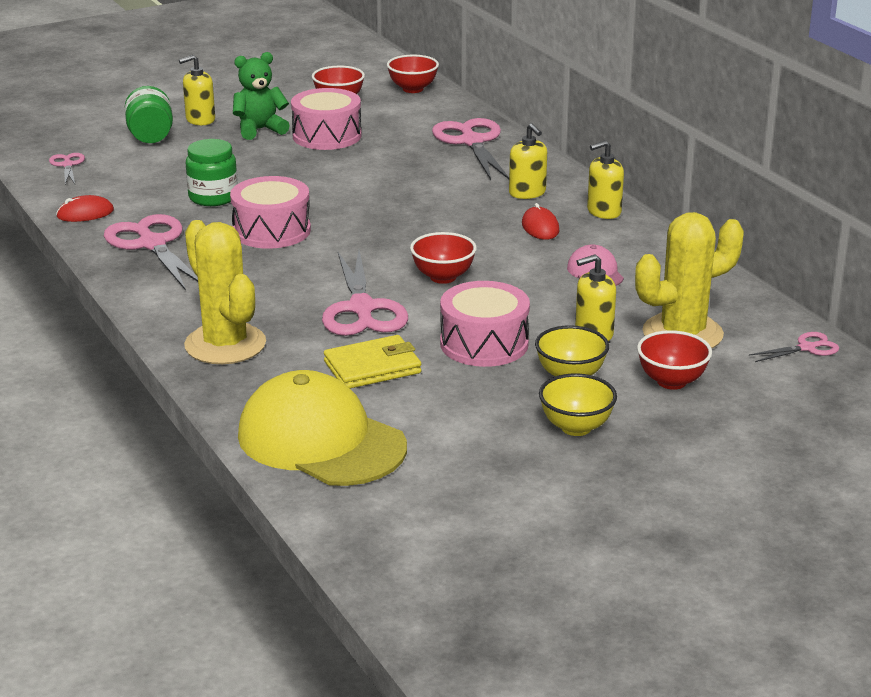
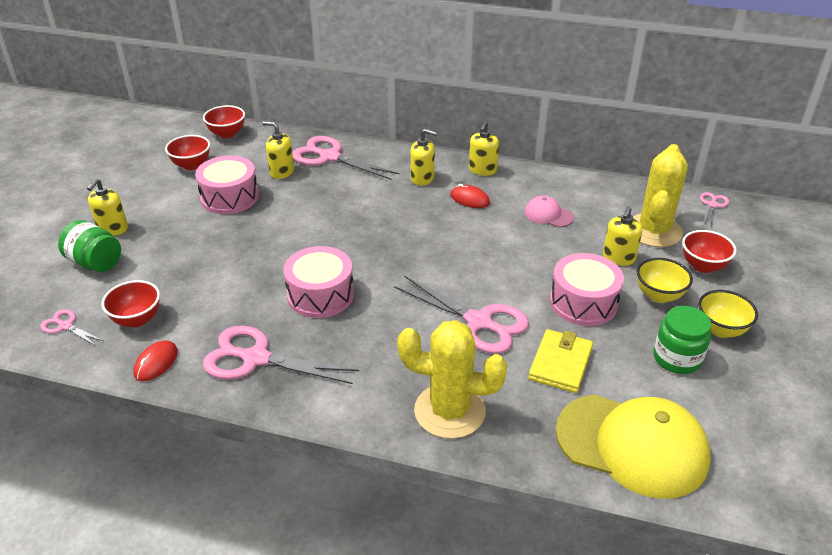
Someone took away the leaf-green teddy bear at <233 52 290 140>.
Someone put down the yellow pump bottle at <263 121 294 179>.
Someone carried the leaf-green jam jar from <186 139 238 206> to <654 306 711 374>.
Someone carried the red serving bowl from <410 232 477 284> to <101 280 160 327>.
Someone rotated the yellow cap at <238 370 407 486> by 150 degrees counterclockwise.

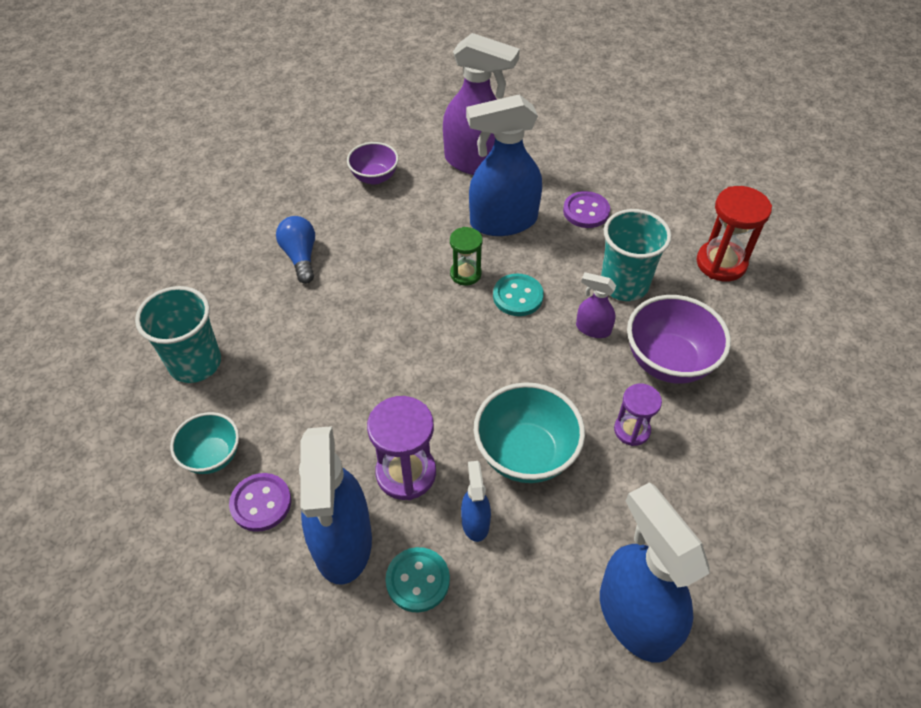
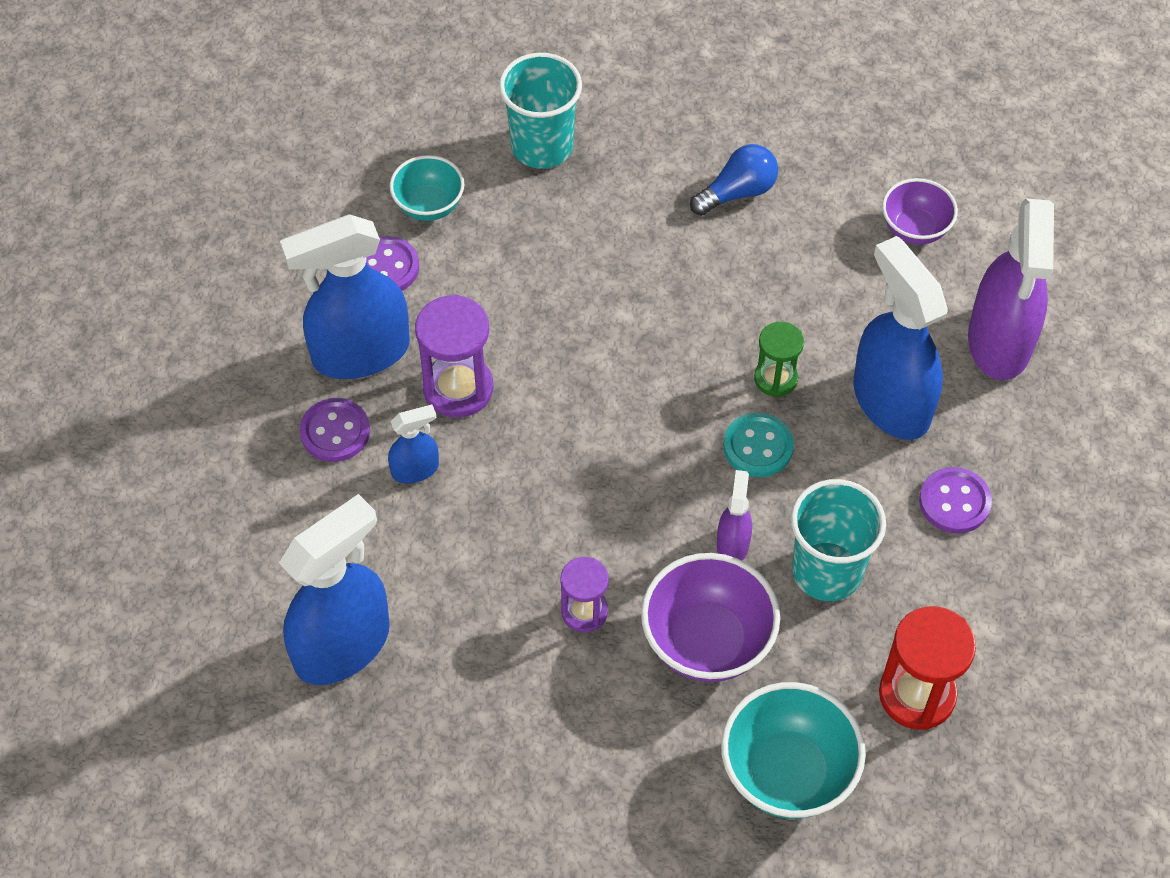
Someone carried the aqua serving bowl from <474 382 585 483> to <721 682 866 819>.
Someone repainted the aqua shirt button at <385 547 450 612>, which became the royal purple shirt button at <300 398 370 462>.

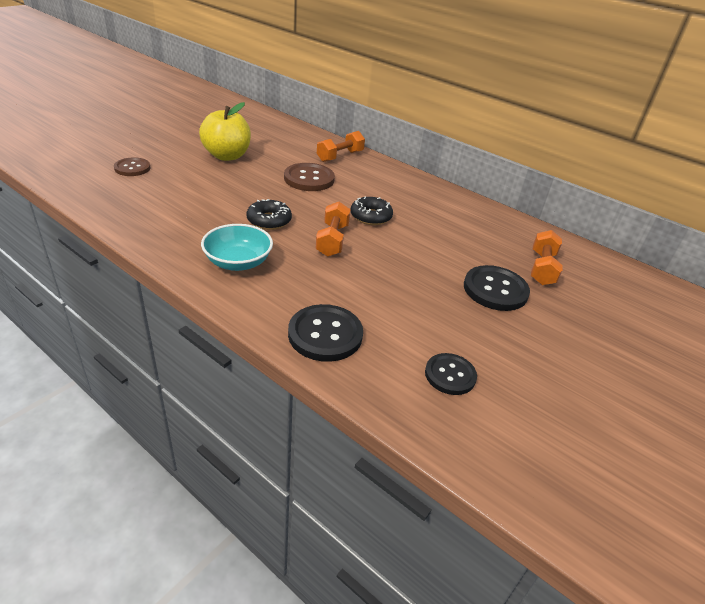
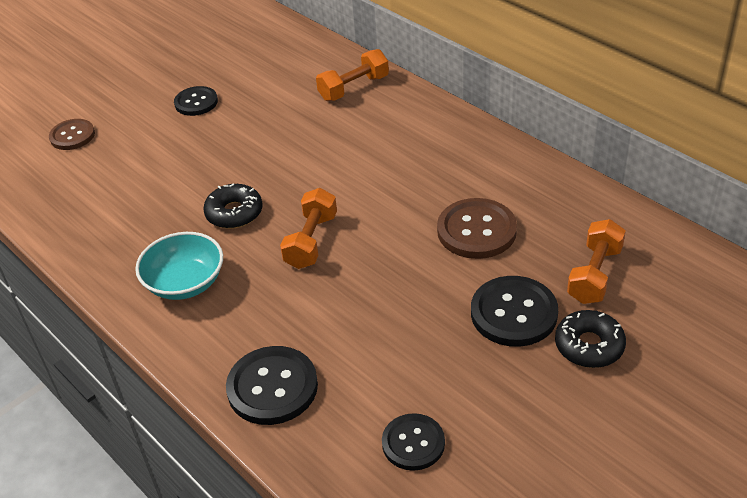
Someone carried the brown shirt button from <284 163 335 191> to <437 198 517 259>.
Someone carried the black glazed donut from <350 197 393 225> to <555 310 626 368>.
Someone swapped the yellow apple at <199 102 251 161> for the black shirt button at <174 86 218 116>.

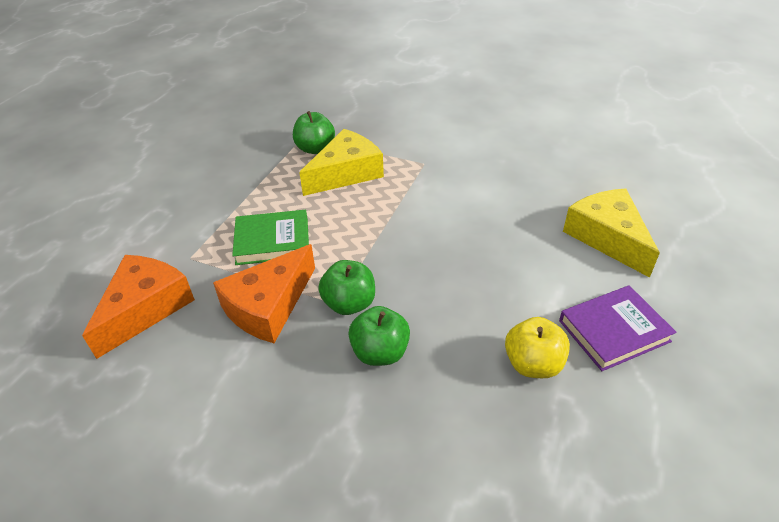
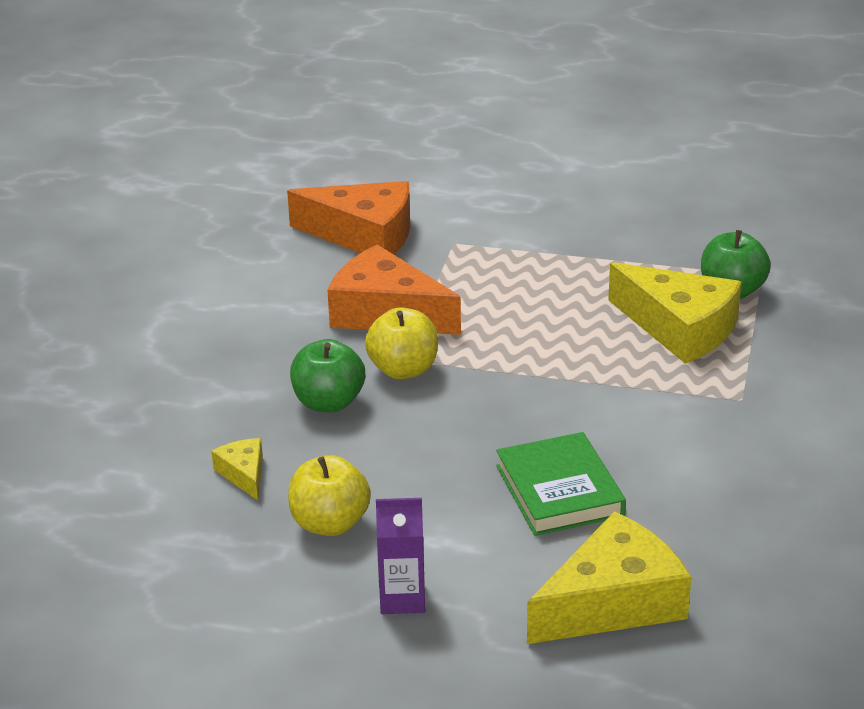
Someone put down the yellow cheese at <211 438 263 500>.
Someone carried the leaf-green hardcover from <232 210 309 265> to <496 432 626 536>.
Someone swapped the royal purple hardcover at <559 285 676 371> for the royal purple carton at <376 498 425 614>.
Someone repainted the leaf-green apple at <318 260 375 315>, which became the yellow apple at <365 307 438 379>.

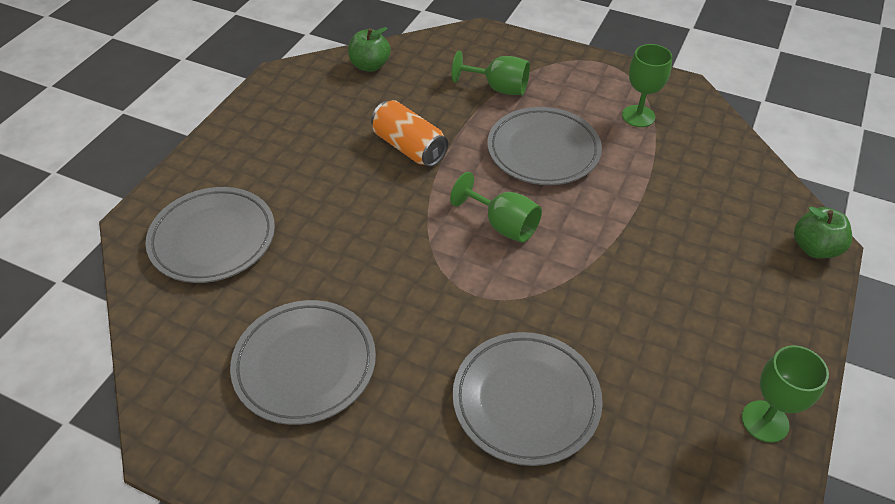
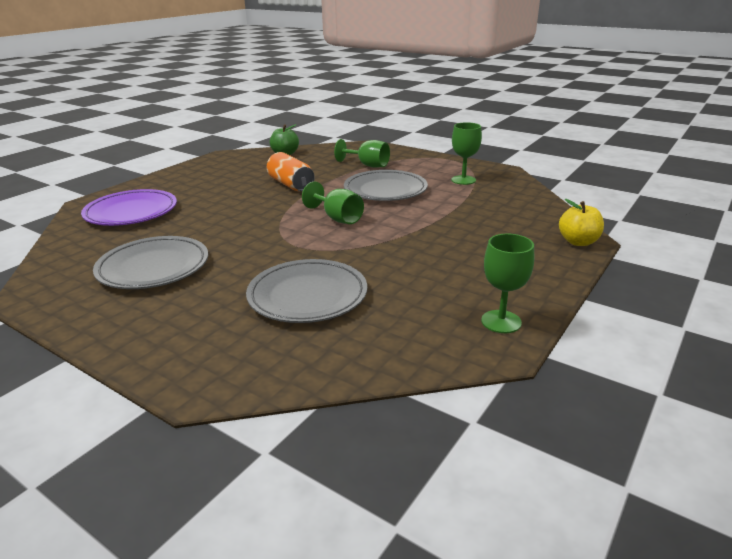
Someone repainted the gray flat dish at <145 187 275 283>, which became the royal purple flat dish at <81 189 177 226>.
Someone repainted the leaf-green apple at <794 206 852 259>, which became the yellow apple at <559 199 604 246>.

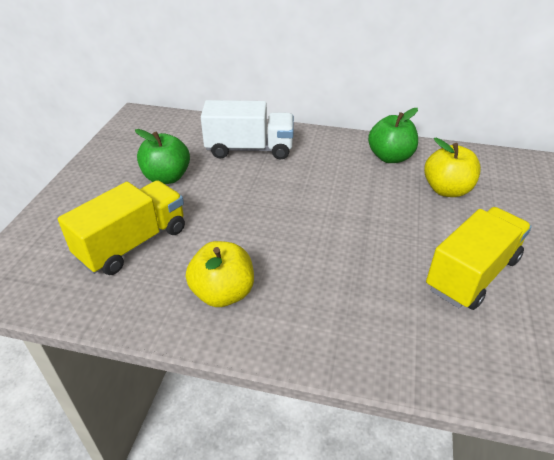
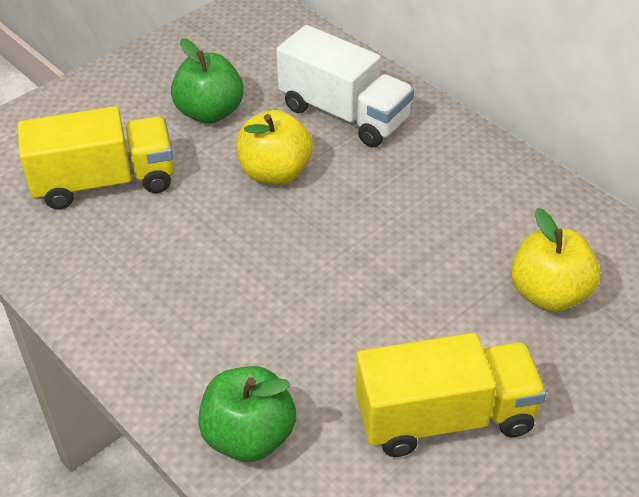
Someone carried the yellow apple from <186 241 254 307> to <236 110 313 185>.
Someone carried the leaf-green apple from <368 108 418 163> to <198 366 296 462>.

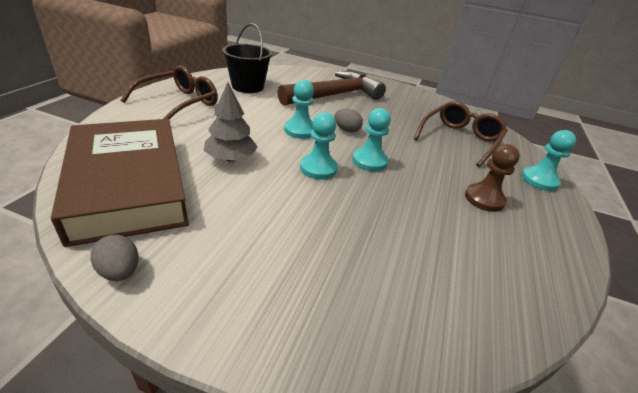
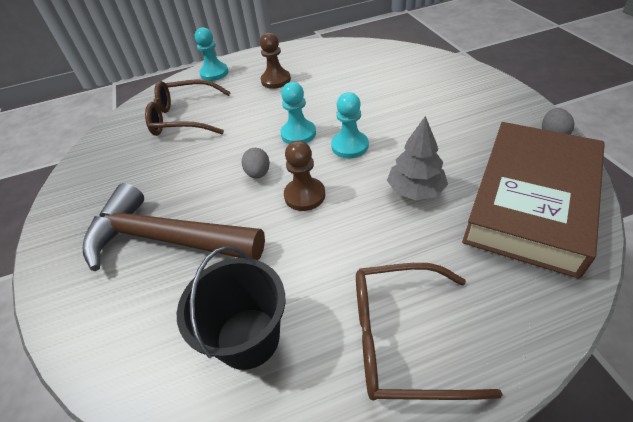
Someone repainted the aqua chess pawn at <284 80 314 139>, which became the brown chess pawn at <284 140 325 211>.

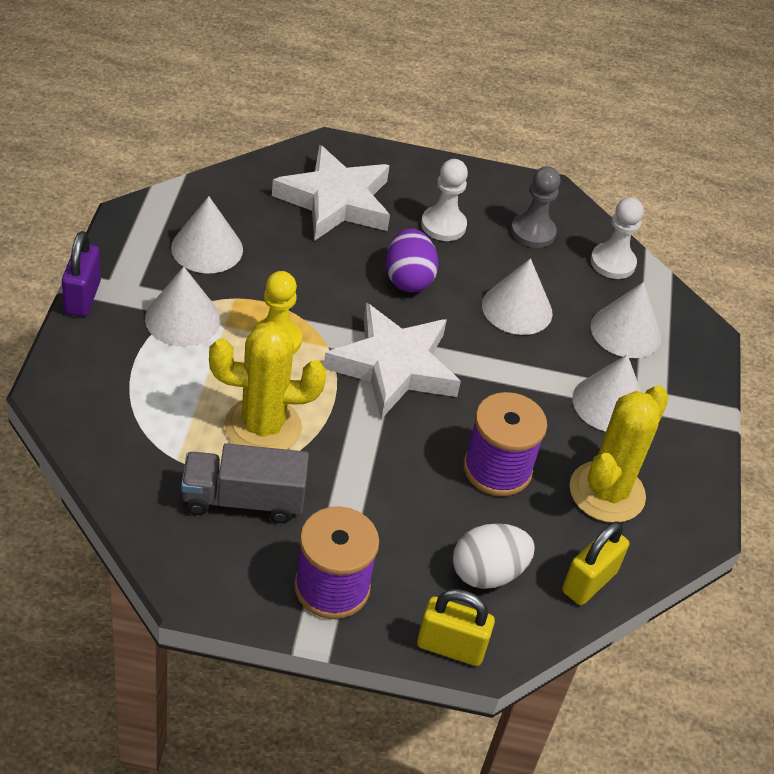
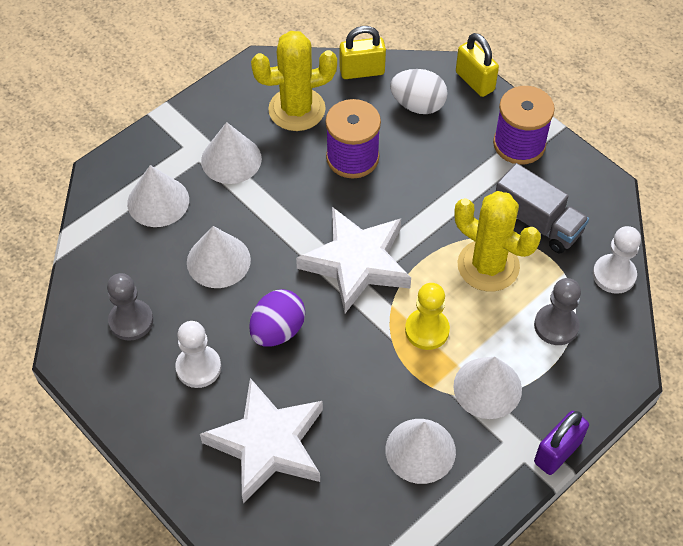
Someone put down the gray chess pawn at <534 278 581 345>.
Someone carried the snow-white chess pawn from <590 197 644 279> to <593 226 641 294>.

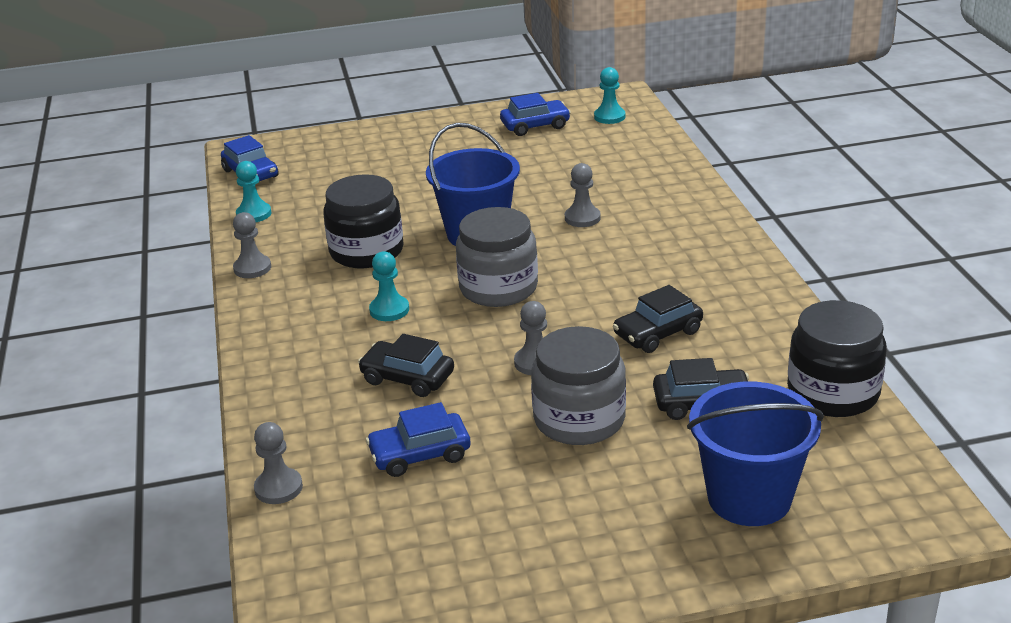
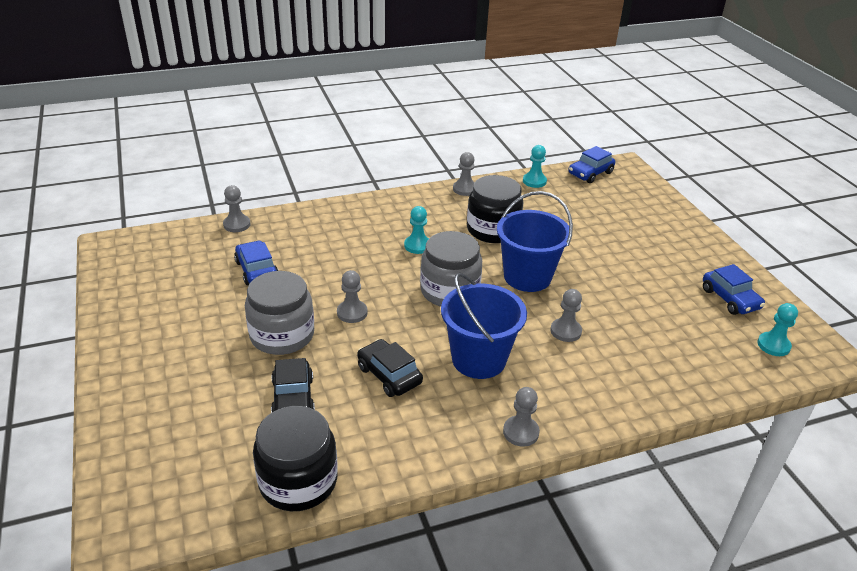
Someone took away the black toy car at <358 334 454 397>.
Someone put down the gray chess pawn at <503 387 540 447>.
Someone carried the royal blue pail from <687 382 824 526> to <441 273 527 379>.

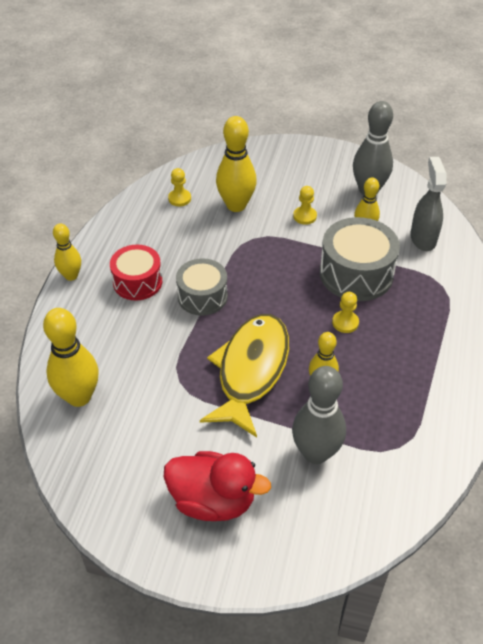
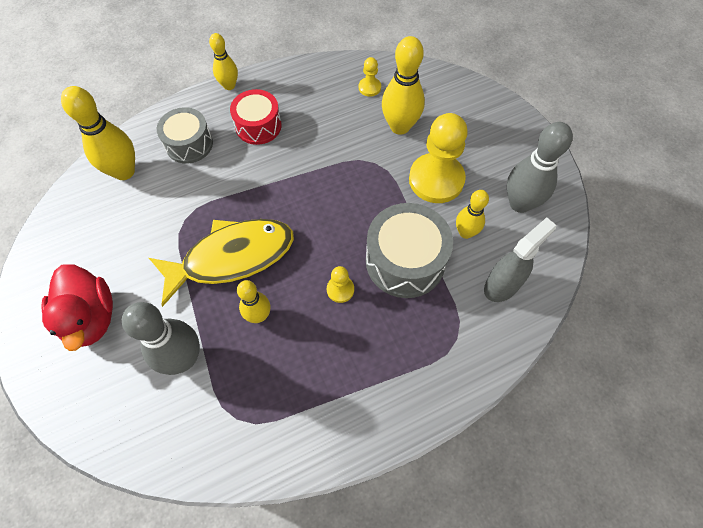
Someone carried the gray toy drum from <176 258 228 316> to <157 107 213 164>.
Someone scaled the yellow chess pawn at <293 186 317 225> by 2.20.

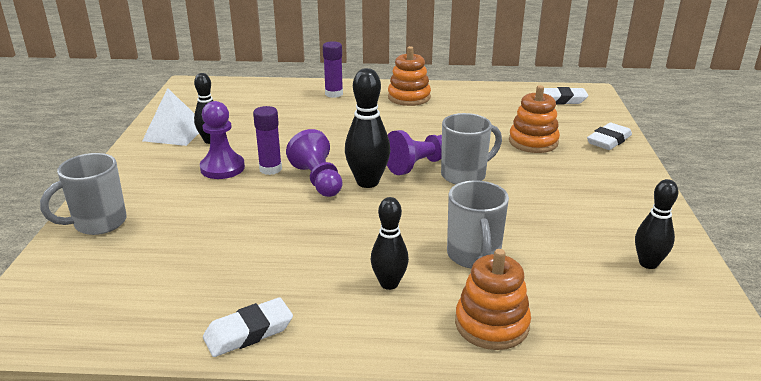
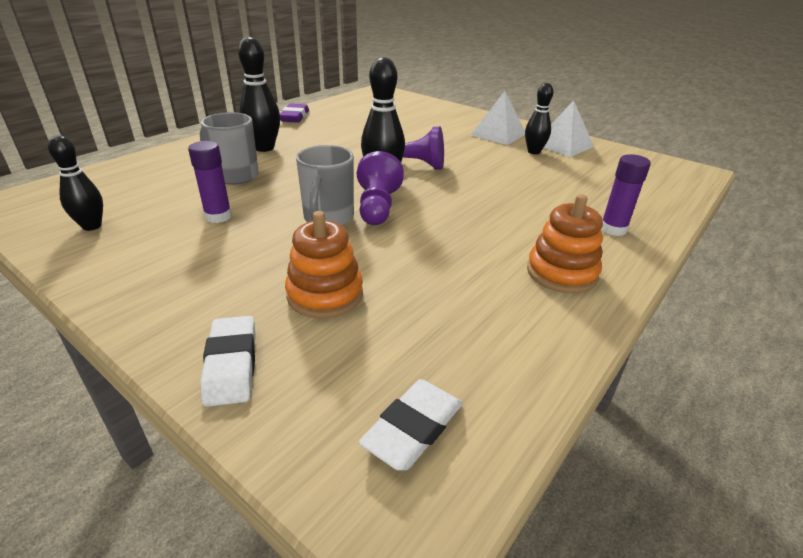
Someone took away the gray mug at <40 153 127 235>.
Someone took away the royal purple chess pawn at <200 101 245 179>.
Someone took away the orange-coloured stacking toy at <455 249 531 350>.
Someone put down the snow-white pyramid shape at <471 91 525 145>.
Someone carried the royal purple stick of glue from <253 106 282 175> to <188 141 232 223>.
Someone repainted the snow-white pencil eraser at <203 297 293 357>, which became the royal purple pencil eraser at <280 104 309 123>.
Someone scaled the black bowling pin at <371 197 409 290> by 1.50.

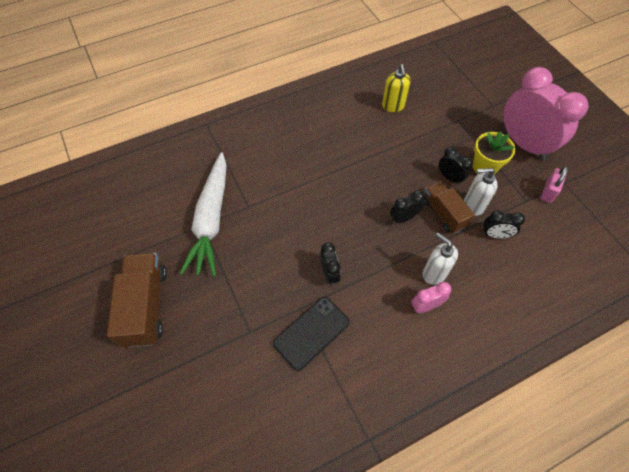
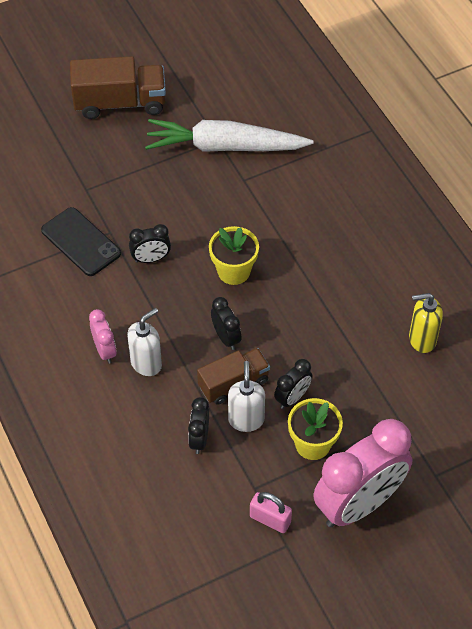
Someone put down the yellow flower pot at <209 226 259 285>.

